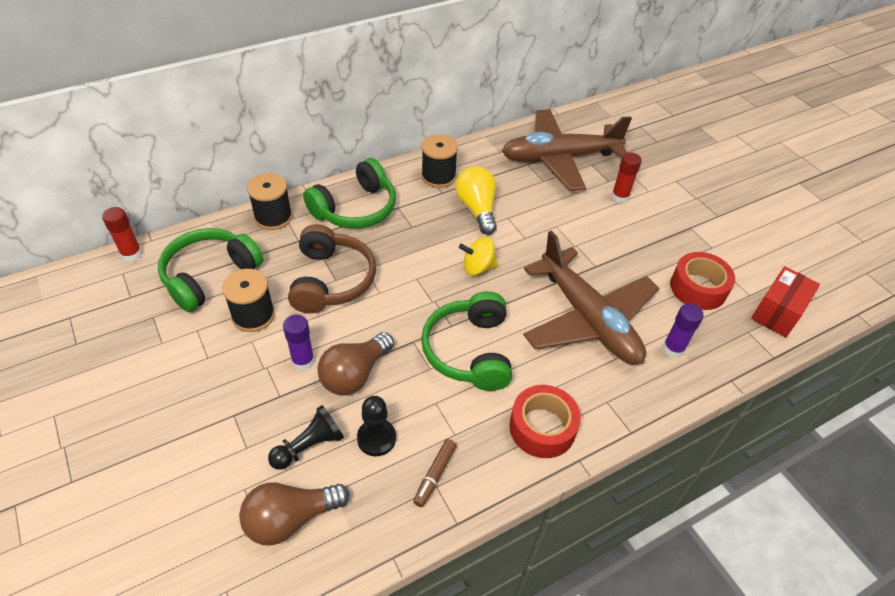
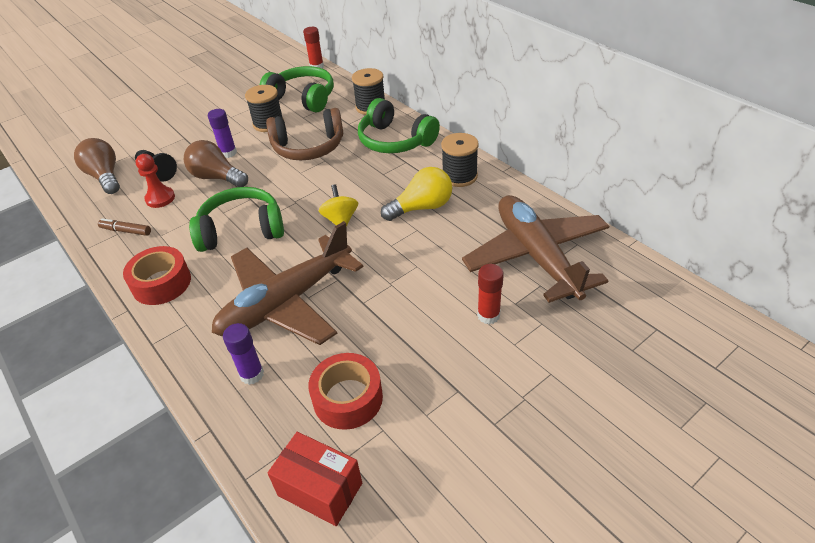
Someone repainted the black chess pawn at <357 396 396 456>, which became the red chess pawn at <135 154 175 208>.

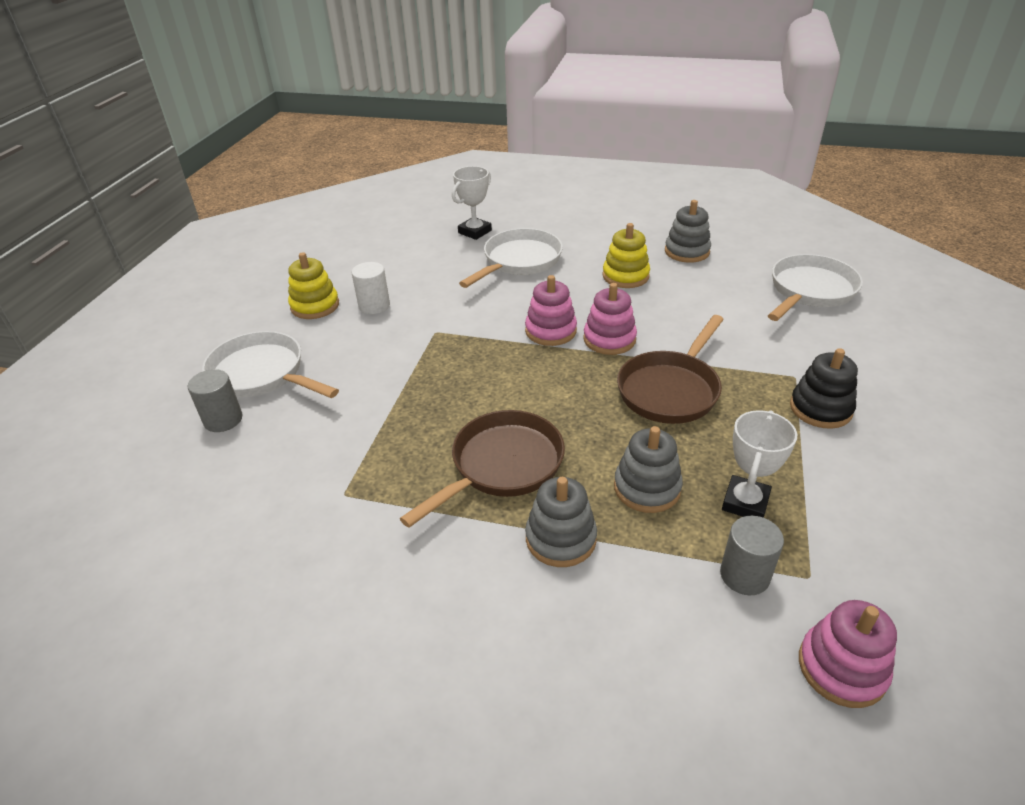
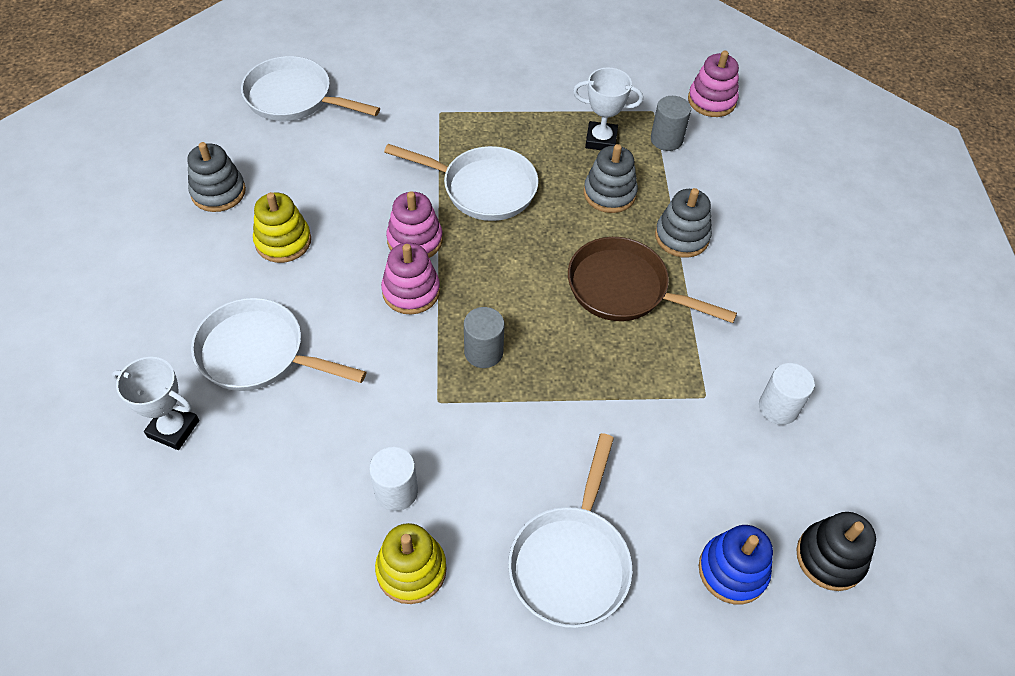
Someone put down the royal blue stacking toy at <699 525 773 604>.
Someone put down the snow-white cylinder at <759 363 815 425>.
Someone carried the gray cylinder from <188 369 243 432> to <464 307 504 368>.
Someone carried the black stacking toy from <790 348 858 429> to <796 512 876 591>.
Someone repainted the brown frying pan at <617 315 724 424>, which became the snow-white frying pan at <384 144 538 221>.

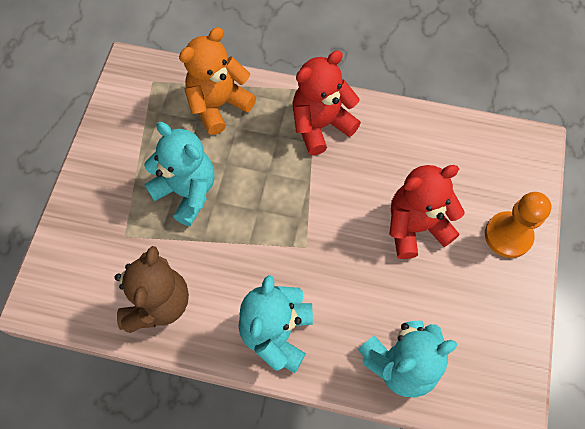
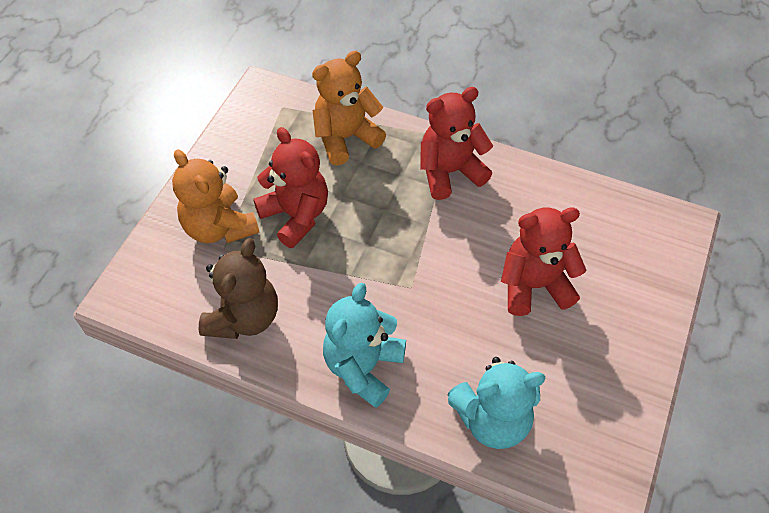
Someone took away the orange-coloured chess pawn at <485 192 551 258>.
Someone put down the orange-coloured teddy bear at <172 149 259 243>.
Someone repainted the aqua teddy bear at <144 122 215 226>, which became the red teddy bear at <253 127 328 248>.

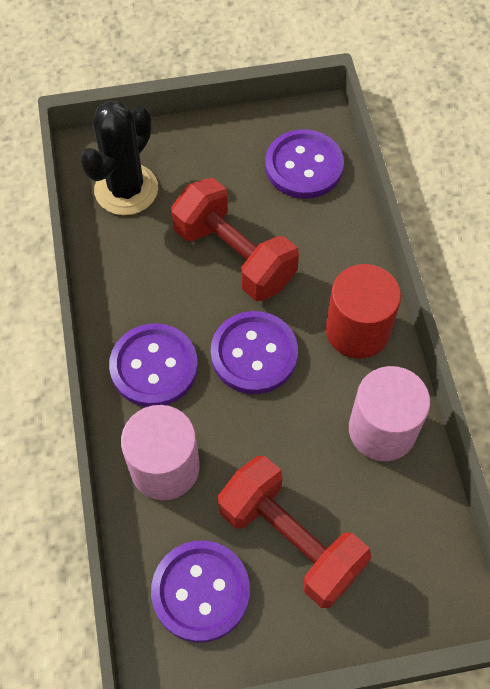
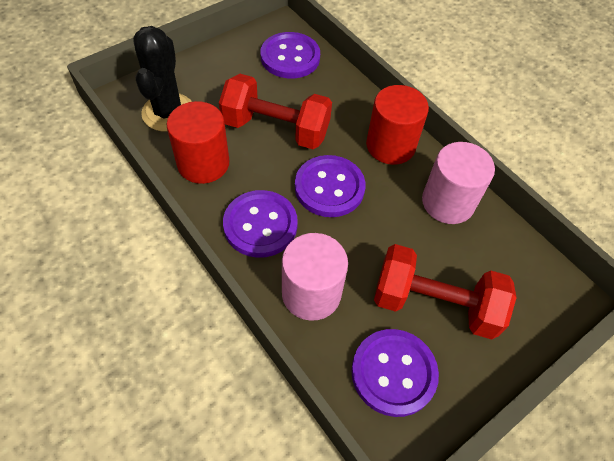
Someone put down the red cylinder at <166 101 230 184>.

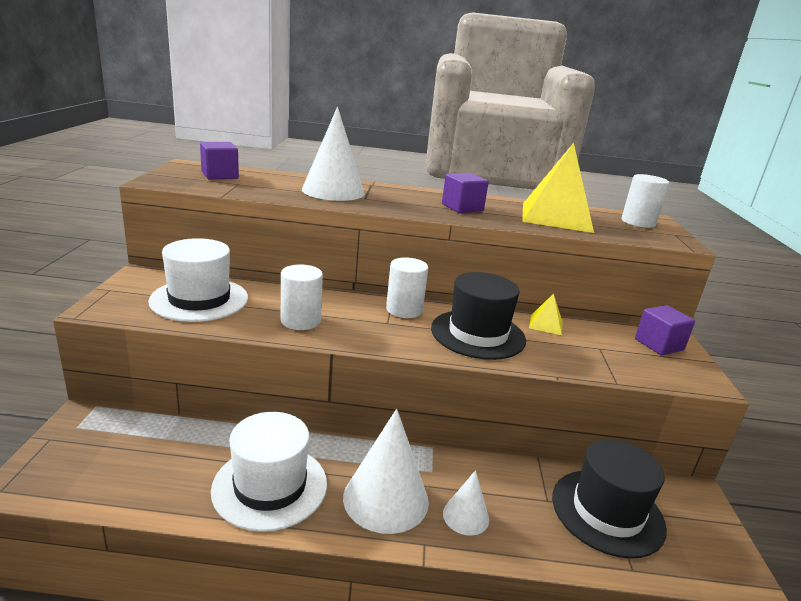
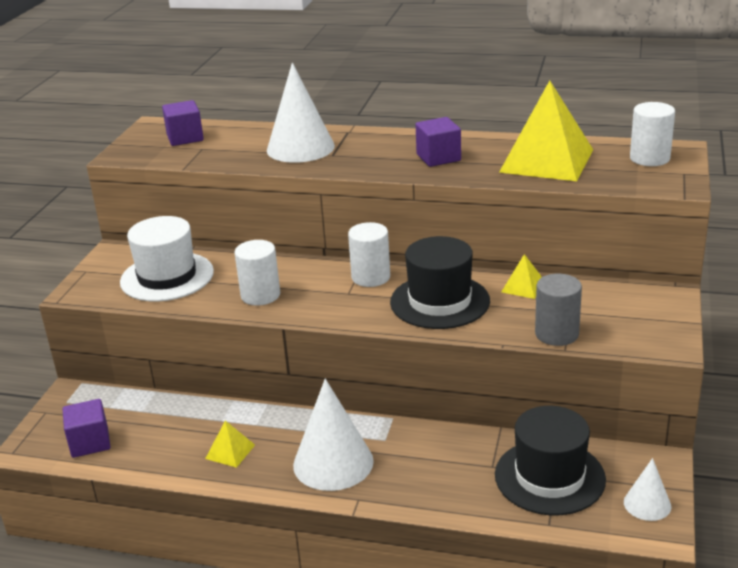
Someone put down the gray cylinder at <535 274 582 346>.
Someone carried the snow-white solid cone from <443 470 489 536> to <624 458 671 521>.
Someone carried the royal purple cube from <635 305 695 356> to <62 399 110 458>.
Someone swapped the snow-white hat at <211 412 327 532> for the yellow pyramid shape at <205 421 255 468>.

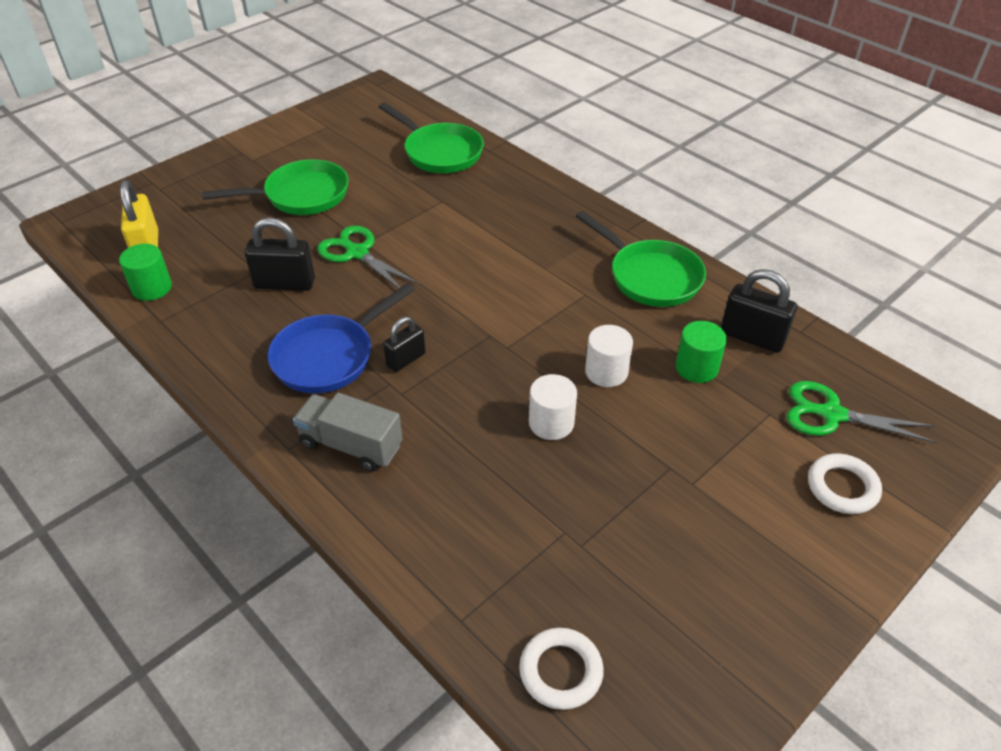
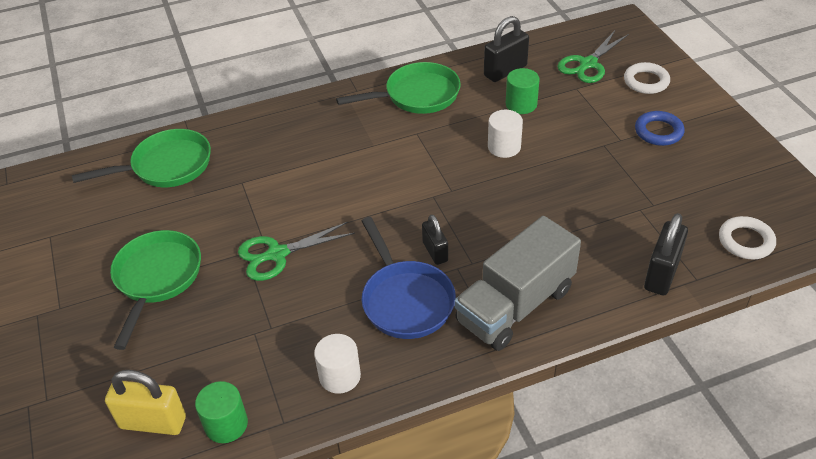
Someone put down the royal blue ring at <635 111 685 146>.
Someone carried the black padlock from <245 217 315 291> to <644 213 688 296>.
Someone carried the snow-white cylinder from <529 374 577 440> to <314 334 361 394>.
Someone scaled the gray truck at <293 393 403 472> by 1.51.

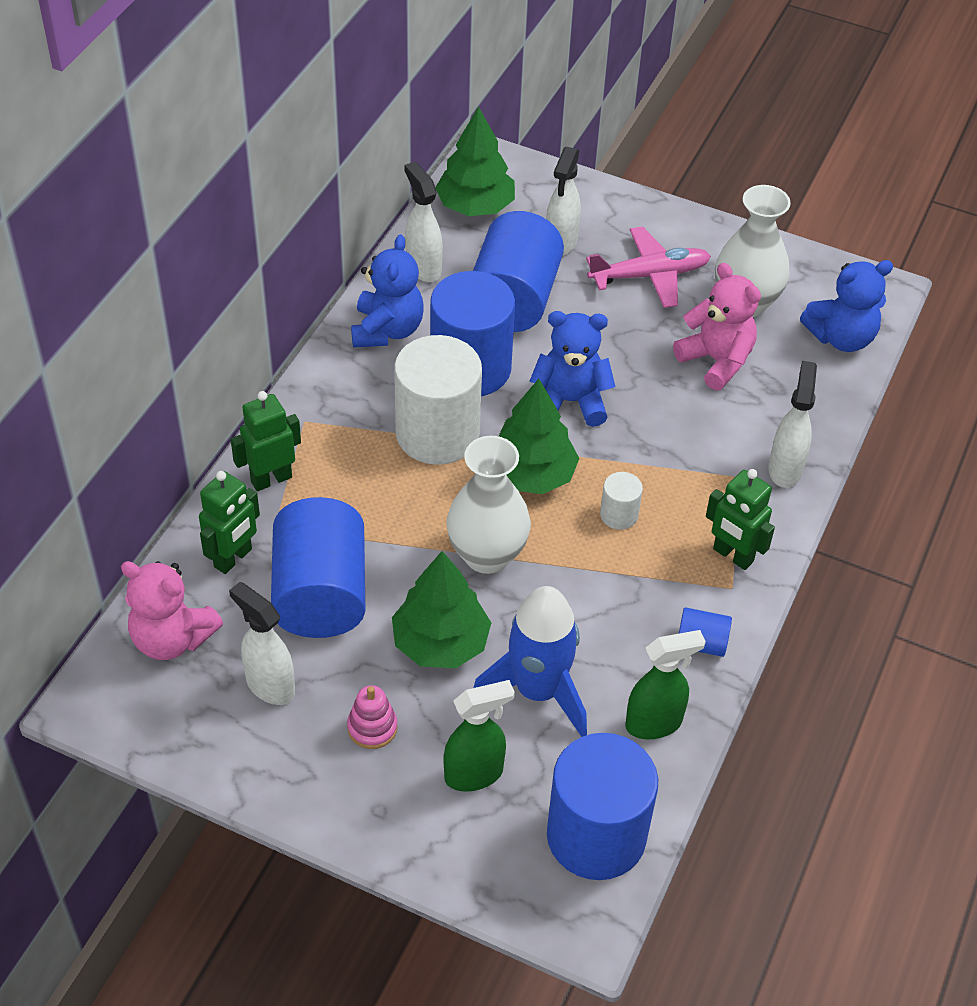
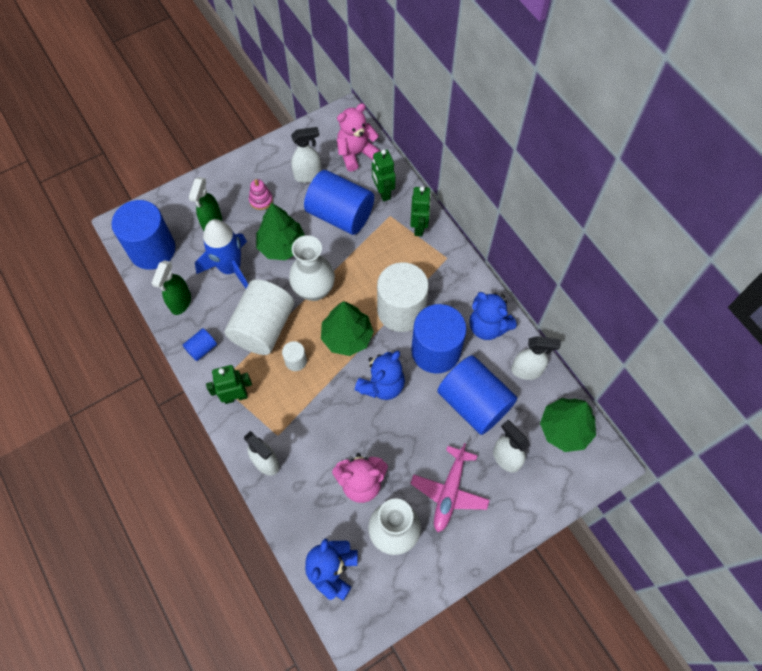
Someone put down the snow-white cylinder at <225 279 294 355>.

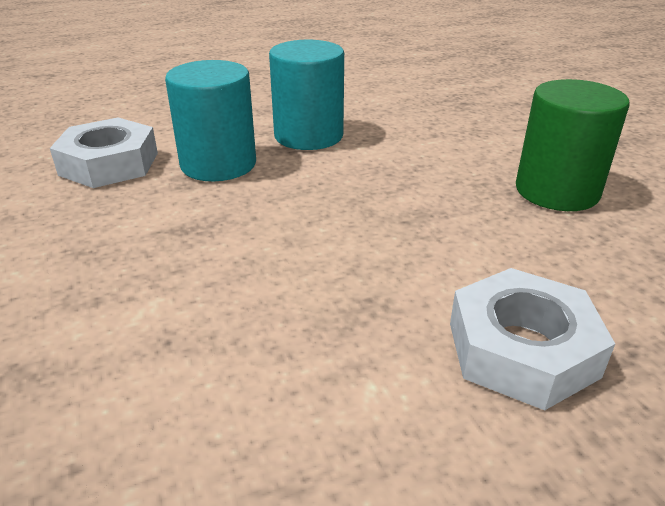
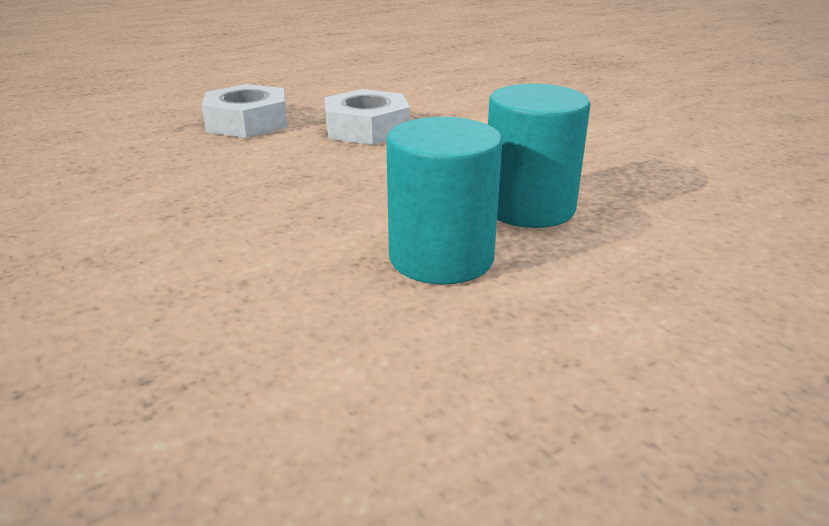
Someone took away the leaf-green cylinder at <516 79 629 211>.
Someone carried the snow-white hexagon nut from <50 118 158 188> to <324 89 410 145>.

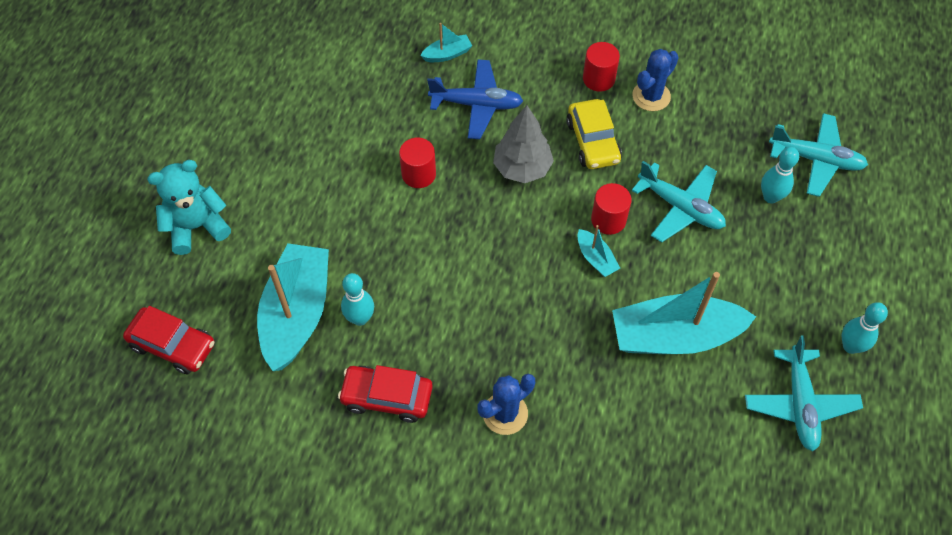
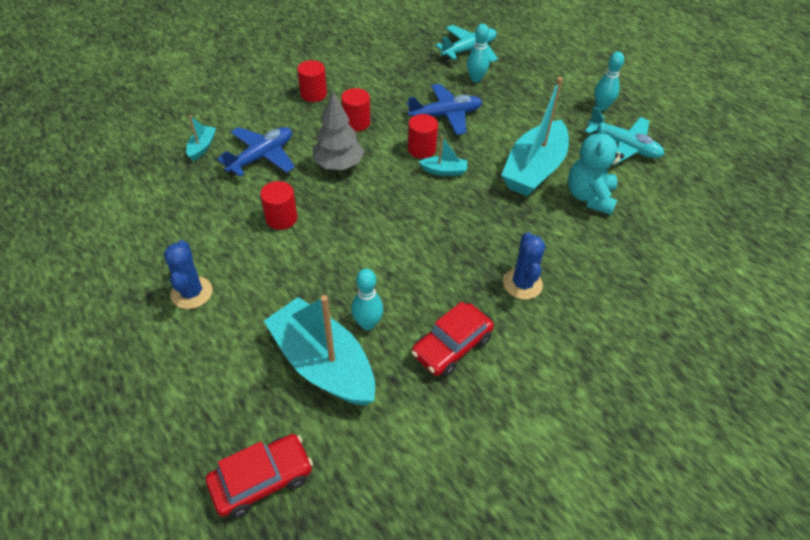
Someone carried the aqua teddy bear from <147 160 231 255> to <568 122 624 215>.
Someone carried the royal blue saguaro cactus from <632 49 679 111> to <164 240 213 309>.
Someone swapped the yellow toy car at <566 99 622 169> for the red cylinder at <341 88 370 131>.
Someone repainted the aqua aeroplane at <632 161 726 242>, which became the royal blue aeroplane at <407 84 482 135>.

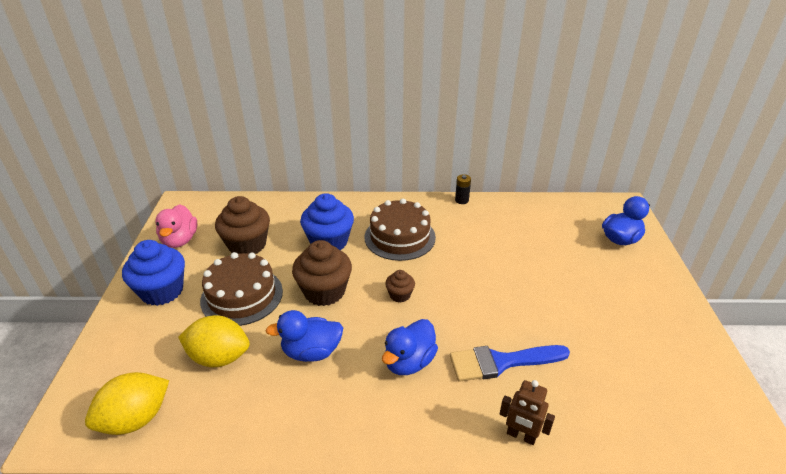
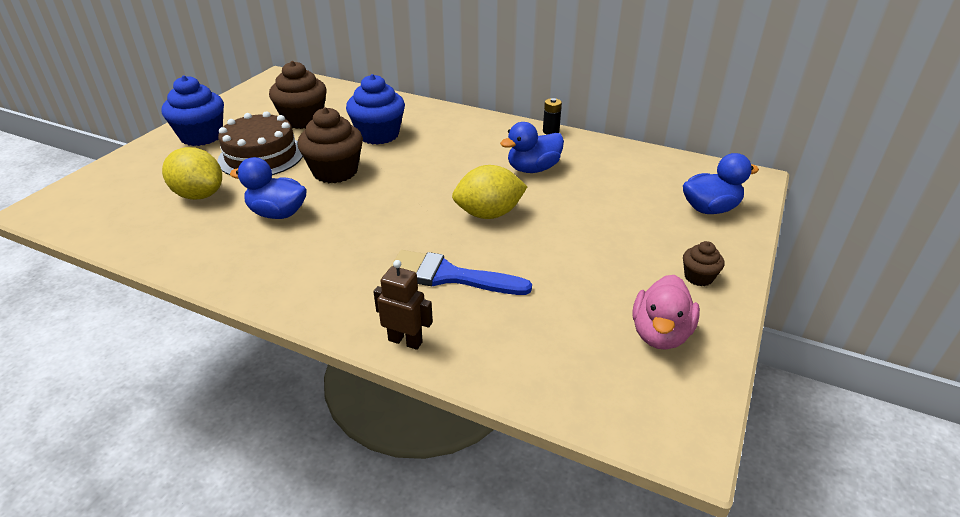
Someone took away the brown cake at <365 199 436 261>.
Someone carried the yellow toy lemon from <85 372 169 435> to <452 165 528 219>.
Someone carried the rose-pink rubber duck from <155 204 197 248> to <632 275 700 350>.
Someone carried the royal blue rubber duck from <382 319 438 375> to <500 122 564 173>.
Someone carried the brown fairy cake from <385 270 415 303> to <683 241 725 286>.
Someone rotated the brown robot figure at <500 380 555 445> by 150 degrees clockwise.

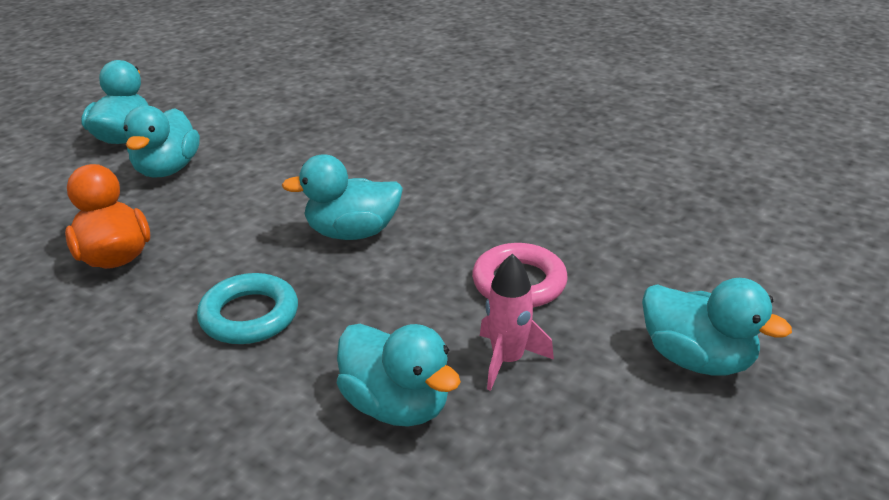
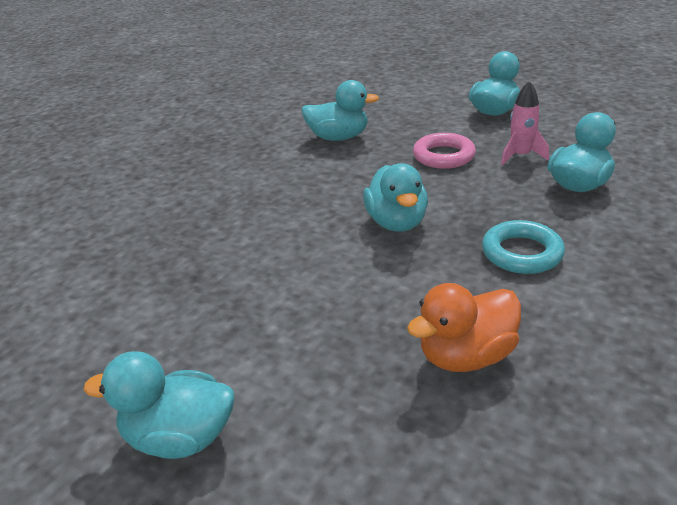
Someone carried the aqua rubber duck from <124 105 200 177> to <301 80 379 141>.

